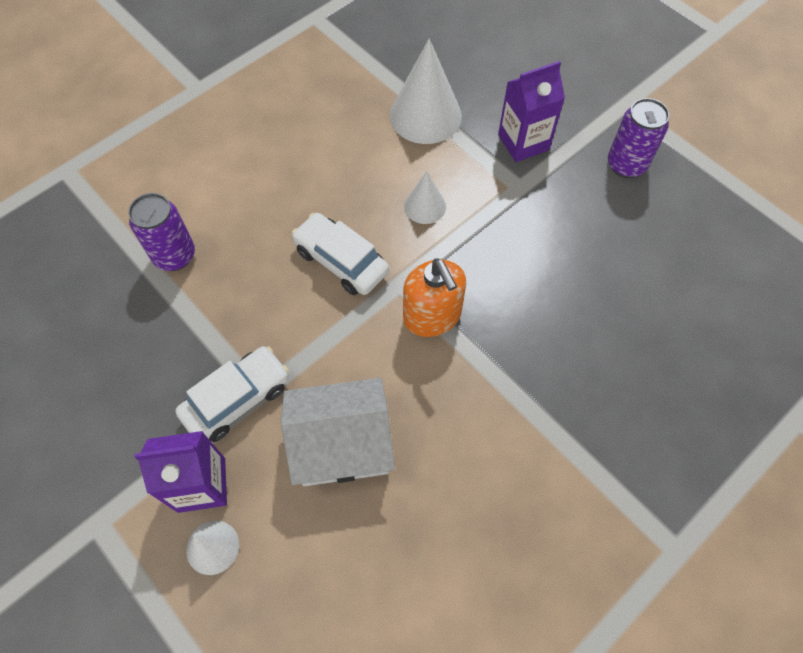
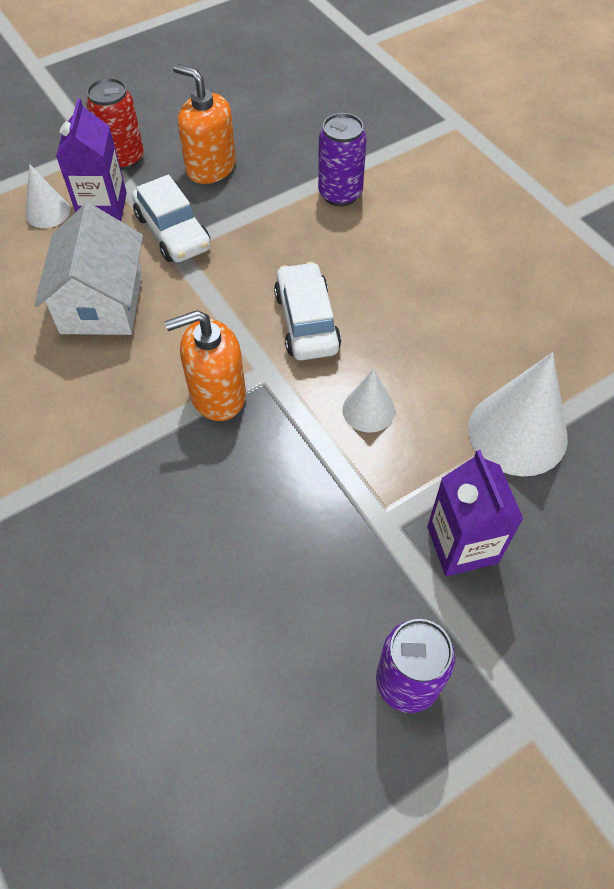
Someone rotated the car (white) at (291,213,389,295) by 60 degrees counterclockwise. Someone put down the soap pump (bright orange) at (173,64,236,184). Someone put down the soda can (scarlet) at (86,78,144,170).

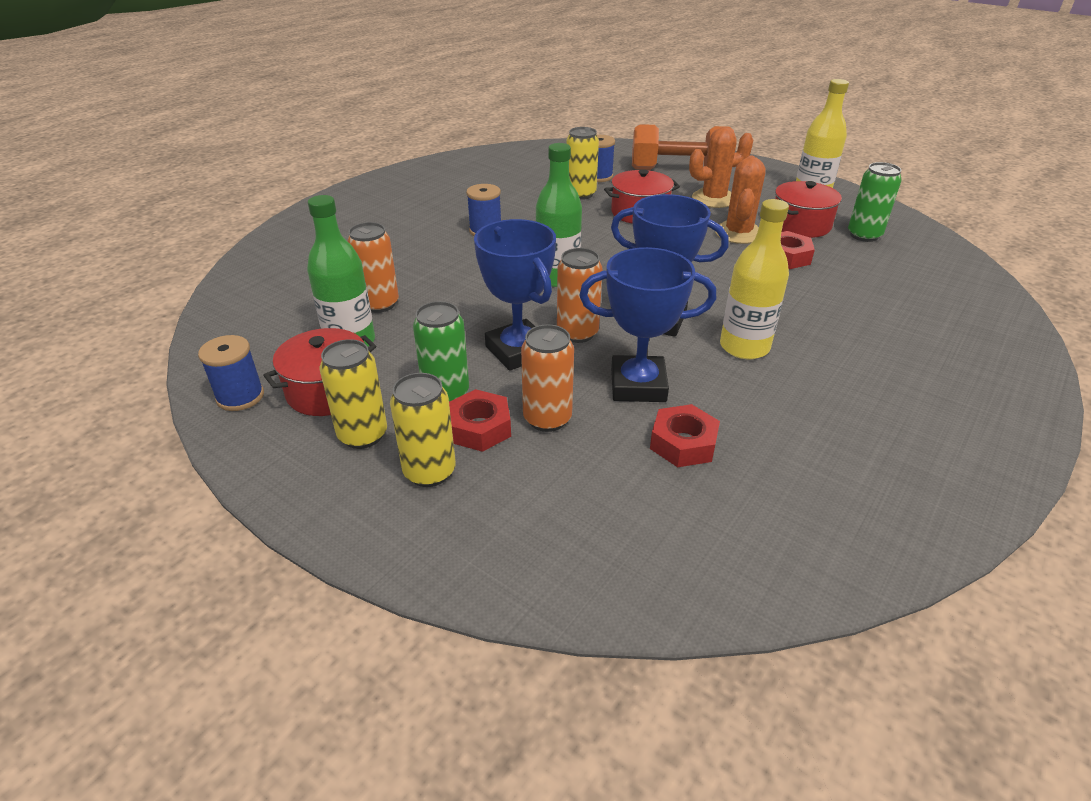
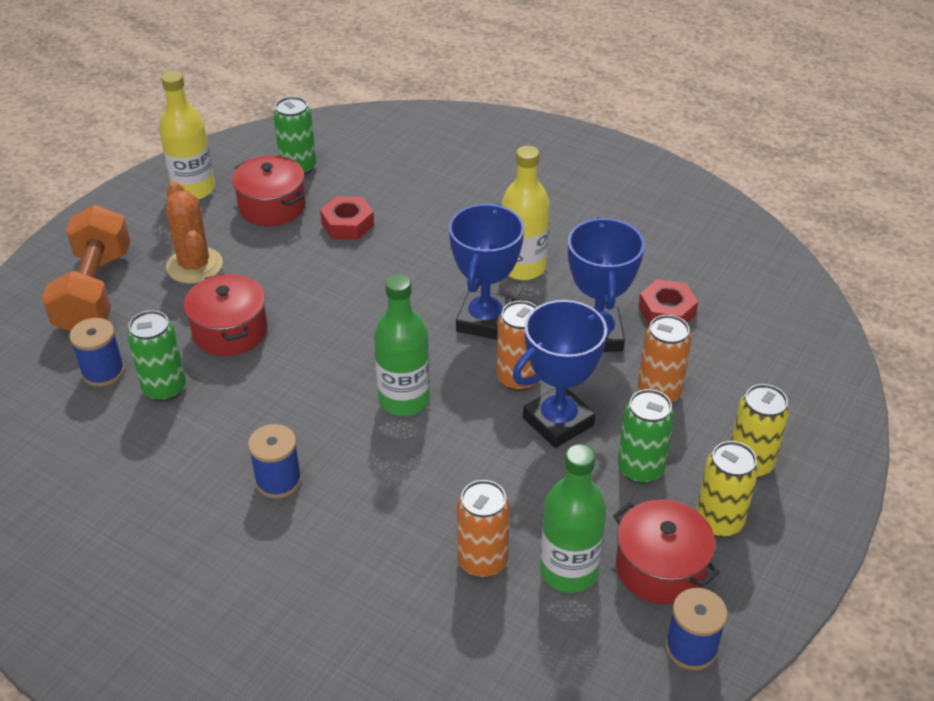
Someone repainted the soda can (bright yellow) at (566,127,599,200), which became the soda can (green) at (127,310,186,402). Someone took away the prickly plant (bright orange) at (715,155,766,244). Someone took away the hexagon nut (scarlet) at (449,389,511,452).

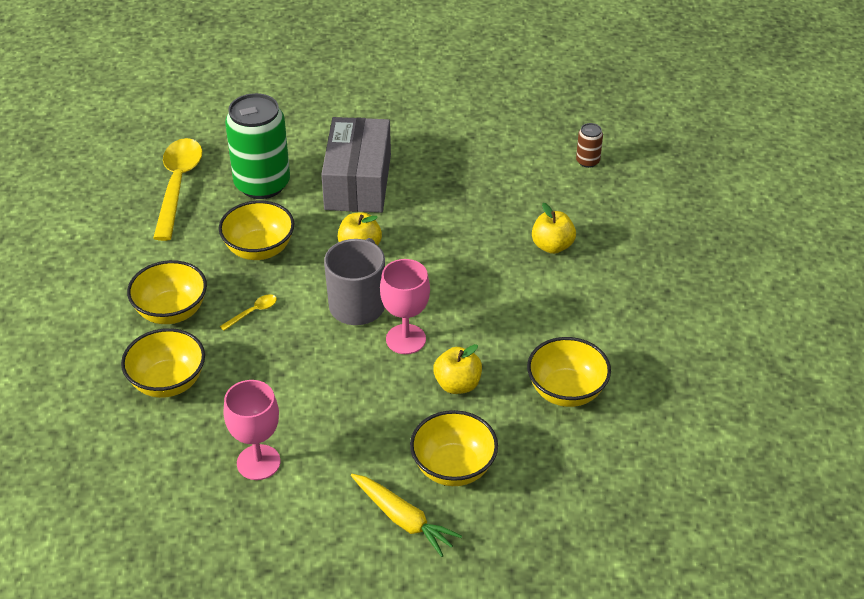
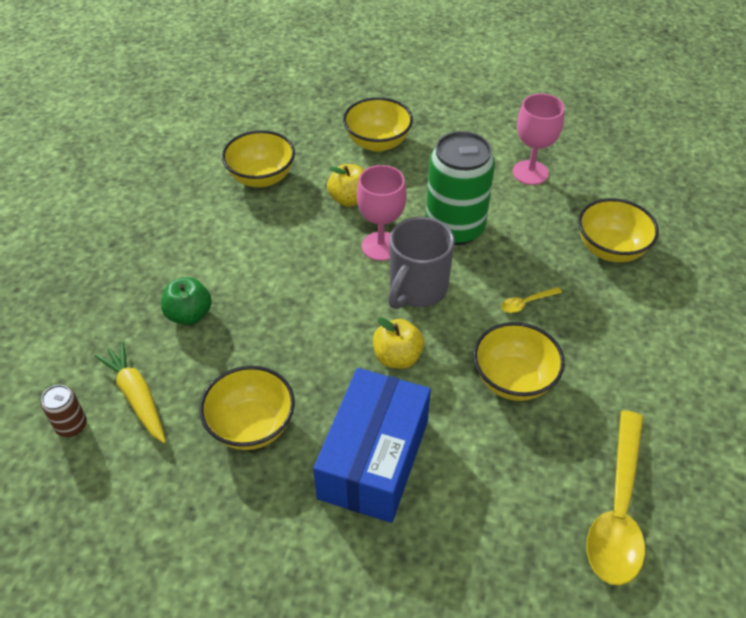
Someone carried the soda can (green) from (225,93,290,199) to (426,131,495,245). Someone repainted the parcel (ash-grey) at (321,117,391,213), which became the parcel (royal blue) at (313,368,431,523). Someone repainted the apple (bright yellow) at (532,203,576,254), which became the apple (green) at (161,277,212,325). Someone carried the deep dish (bright yellow) from (127,260,207,324) to (199,366,295,450). Someone carried the carrot (bright yellow) from (351,474,462,557) to (95,342,166,443).

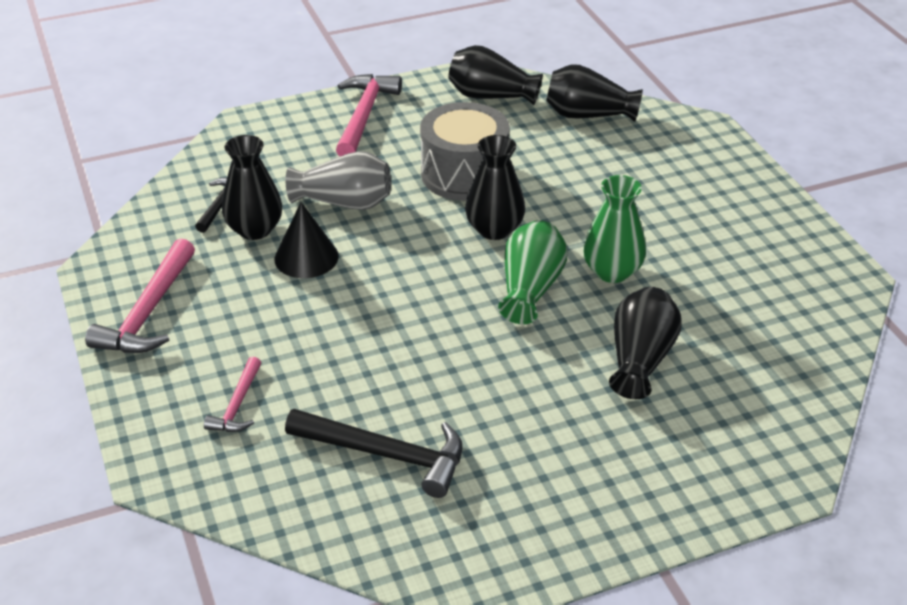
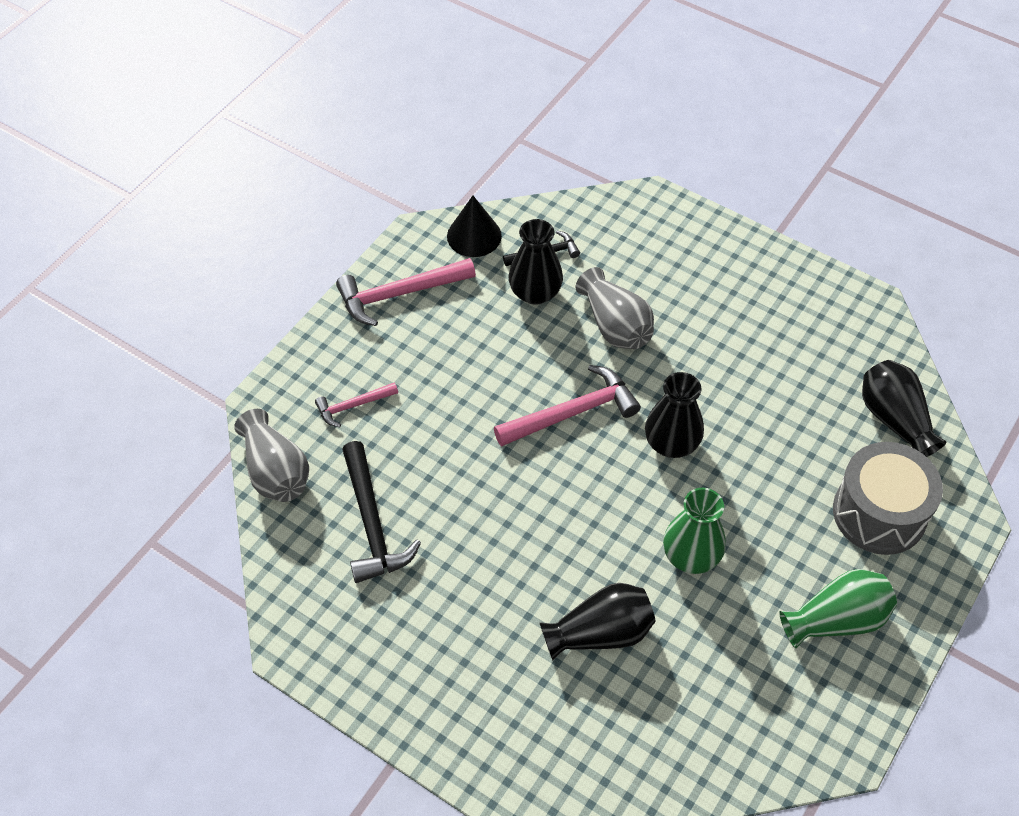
Someone took away the tall vase (black) at (448,45,543,105). Someone carried the carpenter's hammer (rosy) from (336,74,402,156) to (494,365,641,446). Someone carried the snare drum (ash-grey) from (420,102,510,201) to (833,442,943,555). Someone carried the solid cone (black) from (274,202,339,278) to (447,196,502,257). Someone carried the tall vase (green) from (498,220,567,324) to (779,569,897,648). Someone put down the tall vase (ash-grey) at (234,409,309,502).

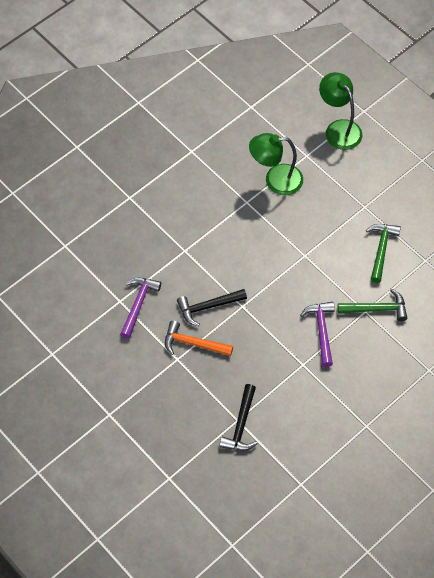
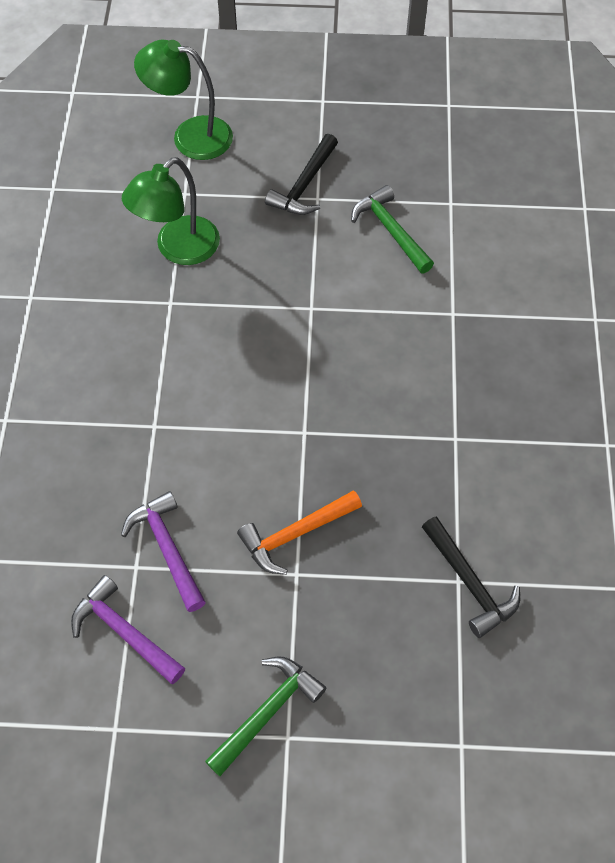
Someone carried the carpenter's hammer (black) from (177,289,247,326) to (265,134,338,215). Someone carried the carpenter's hammer (green) from (338,289,407,321) to (205,657,326,776). Someone carried the carpenter's hammer (violet) from (300,302,335,367) to (71,575,185,684).

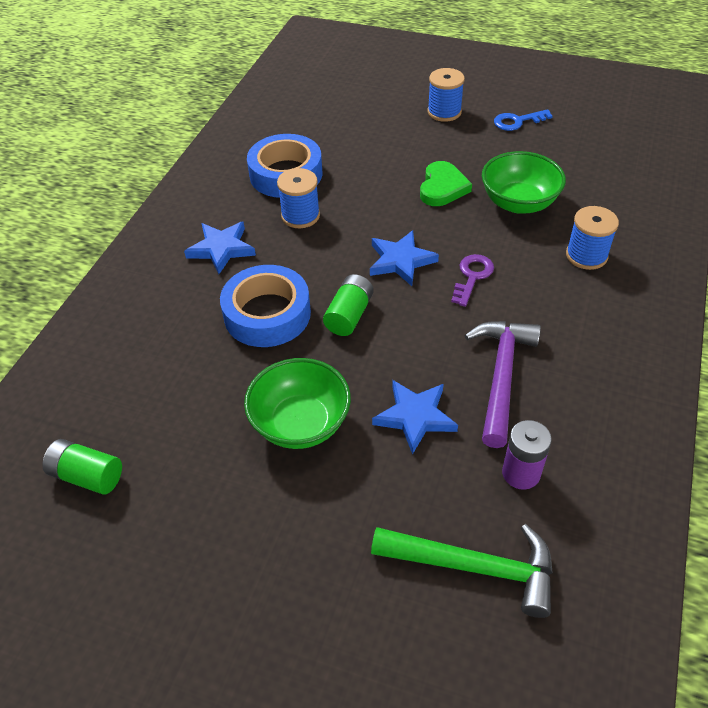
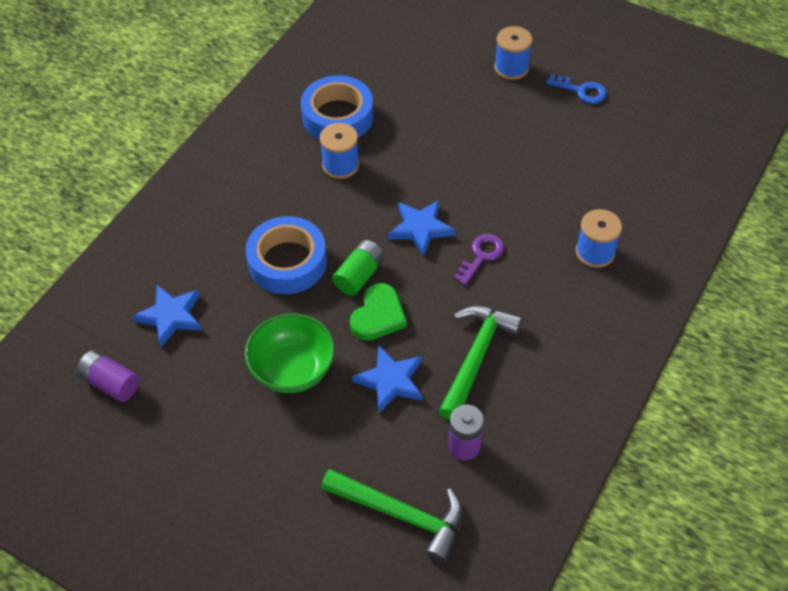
Someone rotated the door key (royal blue) at (494,109,553,131) by 150 degrees counterclockwise. Someone took away the deep dish (green) at (482,151,566,214). Someone carried the heart (green) from (420,161,472,206) to (350,283,407,341). Someone carried the star shape (royal blue) from (184,222,256,274) to (132,285,202,347). Someone repainted the carpenter's hammer (violet) at (465,321,541,448), which became the carpenter's hammer (green) at (439,306,522,420). Someone repainted the battery (green) at (42,439,122,494), which became the battery (violet) at (77,350,140,402).

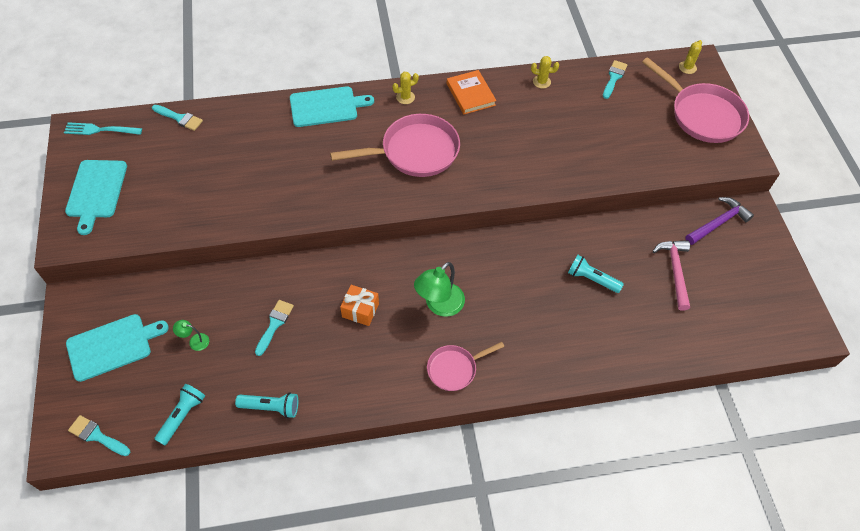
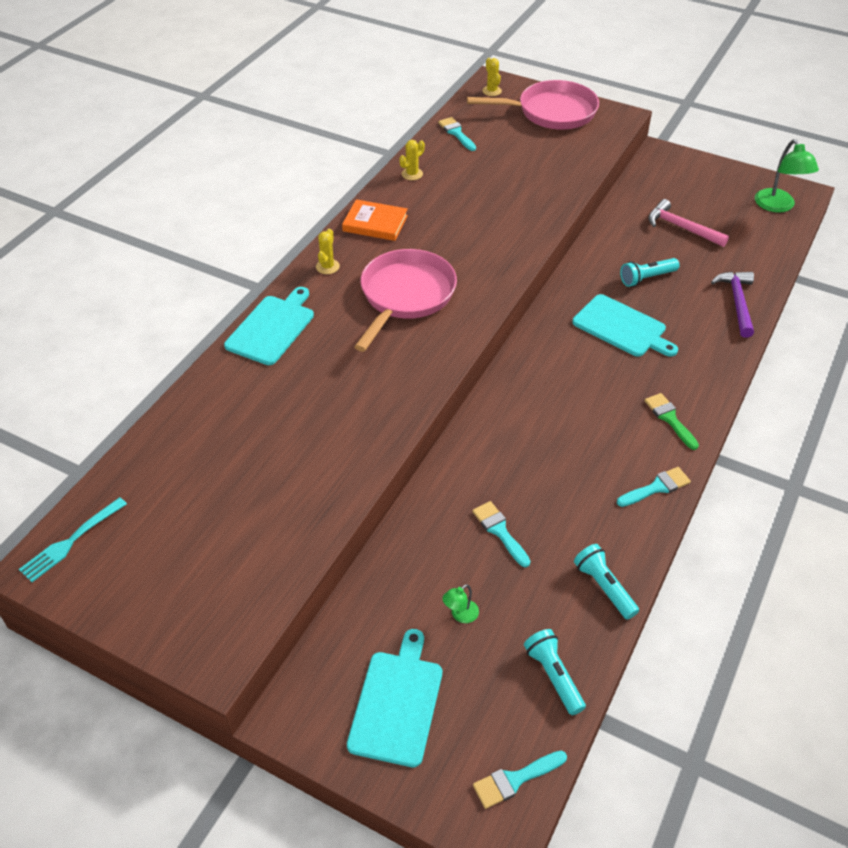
Someone carried the paint brush (aqua) from (152,105,203,131) to (617,467,691,507). Someone carried the cutting board (aqua) from (65,160,127,235) to (572,294,678,357). Someone carried the carpenter's hammer (violet) from (685,197,754,245) to (711,272,754,338). Someone carried the lamp (green) from (414,262,465,317) to (755,139,819,213). Someone took away the present (bright orange) at (340,285,379,326). Someone swapped the frying pan (rosy) at (427,342,504,391) for the paint brush (green) at (645,393,699,450). Someone rotated the pocket torch (aqua) at (235,392,298,418) by 75 degrees counterclockwise.

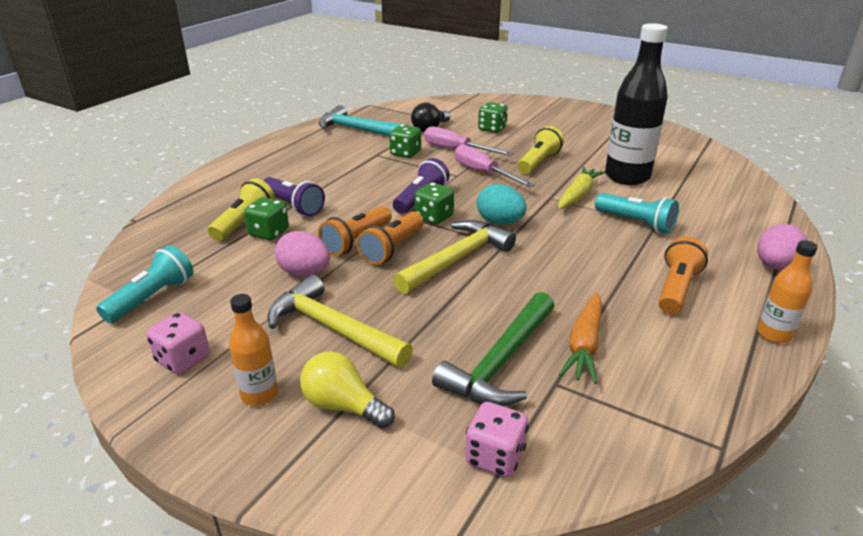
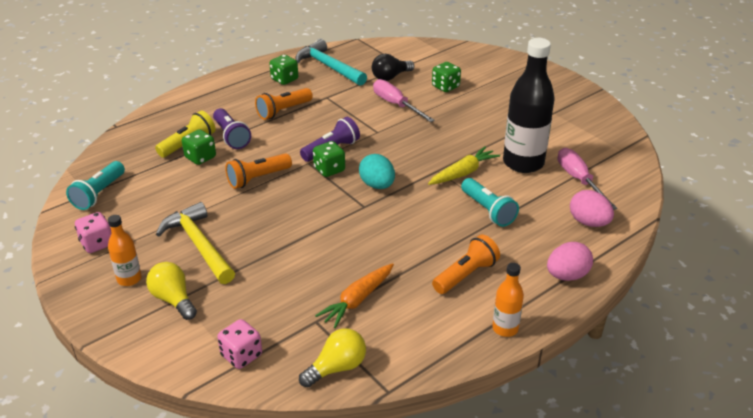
Someone carried the die (green) from (389,125,421,158) to (269,55,298,85). Someone took away the pocket torch (bright yellow) at (518,126,564,174). Someone carried the screwdriver (rosy) from (455,144,534,187) to (558,148,618,210). Someone carried the pocket torch (bright orange) from (356,211,424,265) to (255,88,313,120). Someone took away the carpenter's hammer (bright yellow) at (393,220,516,294). Someone carried the toy egg (rosy) from (275,231,330,276) to (570,190,614,227). Someone rotated the pocket torch (aqua) at (96,245,194,323) by 150 degrees clockwise. Someone took away the carpenter's hammer (green) at (432,292,554,406). Someone put down the lightbulb (bright yellow) at (299,328,366,387).

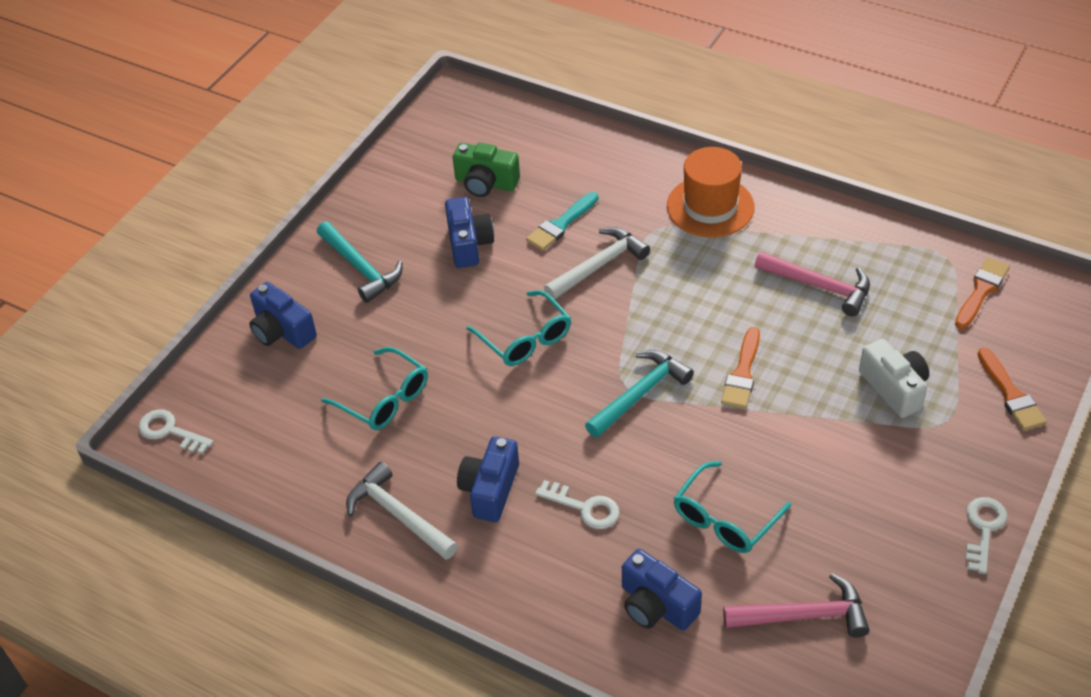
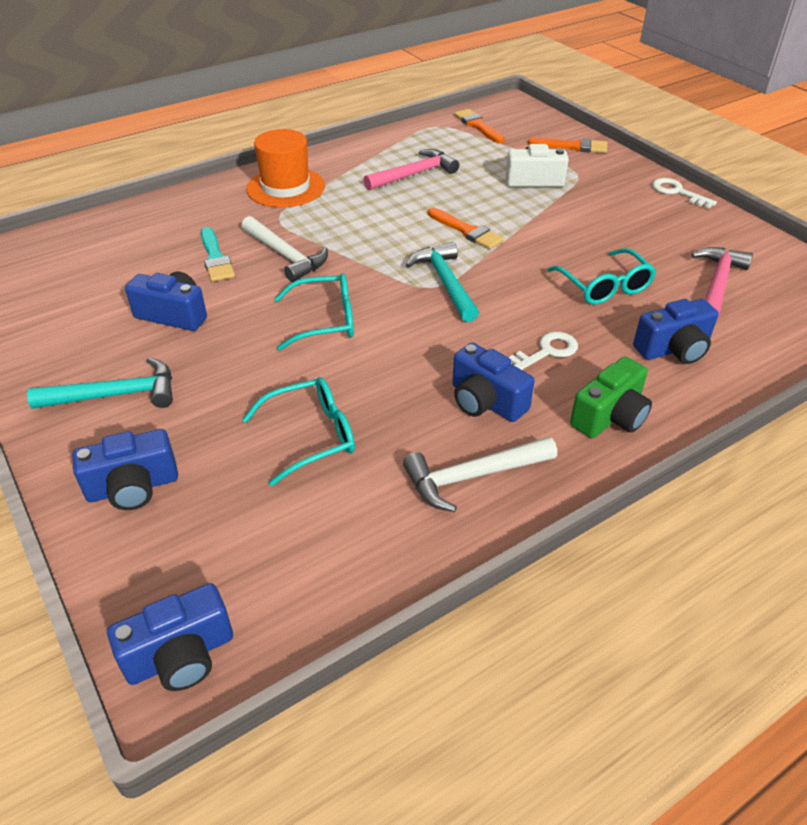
Someone carried the compact camera (green) from (453,143,520,197) to (570,357,652,438). Someone rotated the carpenter's hammer (white) at (544,227,650,300) by 150 degrees clockwise. Someone swapped the door key (white) at (138,409,214,454) for the compact camera (royal blue) at (107,583,233,691).

